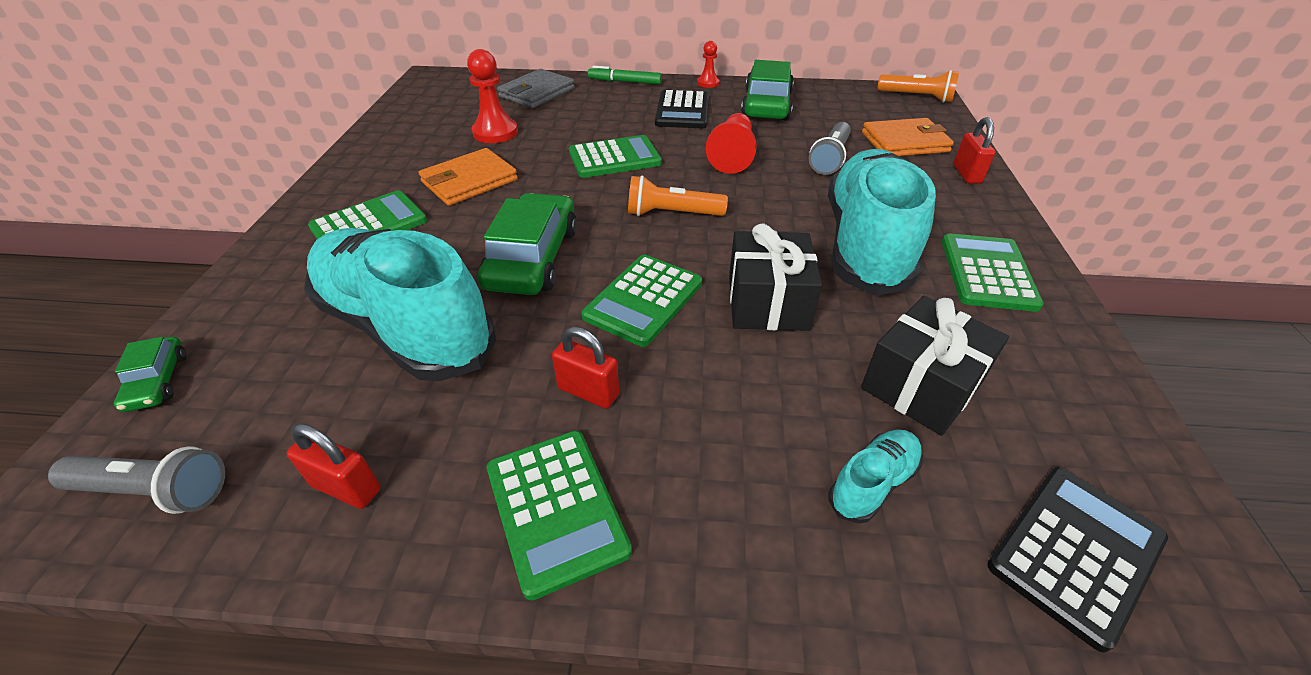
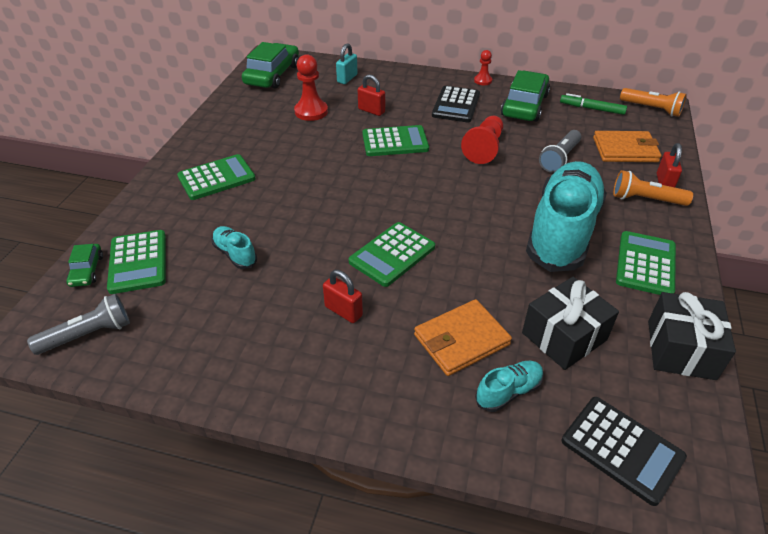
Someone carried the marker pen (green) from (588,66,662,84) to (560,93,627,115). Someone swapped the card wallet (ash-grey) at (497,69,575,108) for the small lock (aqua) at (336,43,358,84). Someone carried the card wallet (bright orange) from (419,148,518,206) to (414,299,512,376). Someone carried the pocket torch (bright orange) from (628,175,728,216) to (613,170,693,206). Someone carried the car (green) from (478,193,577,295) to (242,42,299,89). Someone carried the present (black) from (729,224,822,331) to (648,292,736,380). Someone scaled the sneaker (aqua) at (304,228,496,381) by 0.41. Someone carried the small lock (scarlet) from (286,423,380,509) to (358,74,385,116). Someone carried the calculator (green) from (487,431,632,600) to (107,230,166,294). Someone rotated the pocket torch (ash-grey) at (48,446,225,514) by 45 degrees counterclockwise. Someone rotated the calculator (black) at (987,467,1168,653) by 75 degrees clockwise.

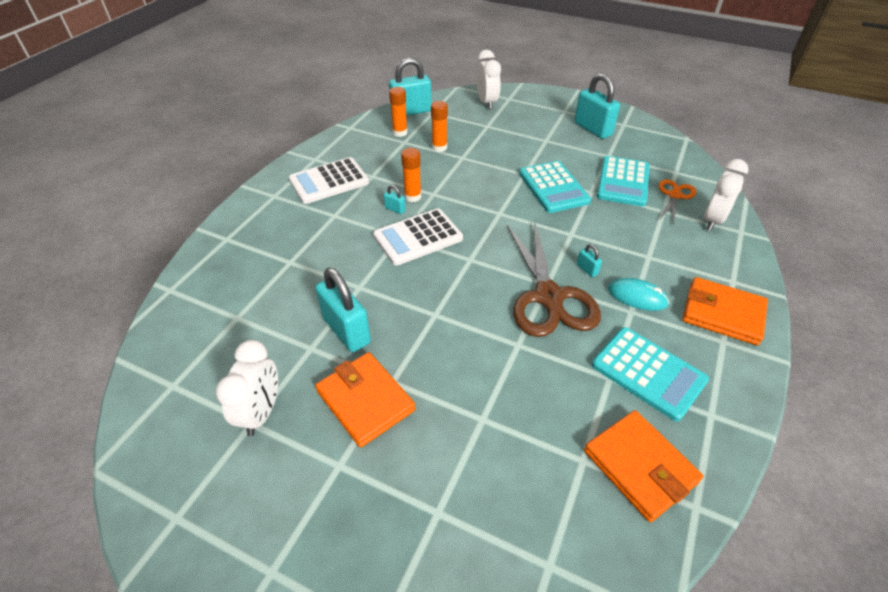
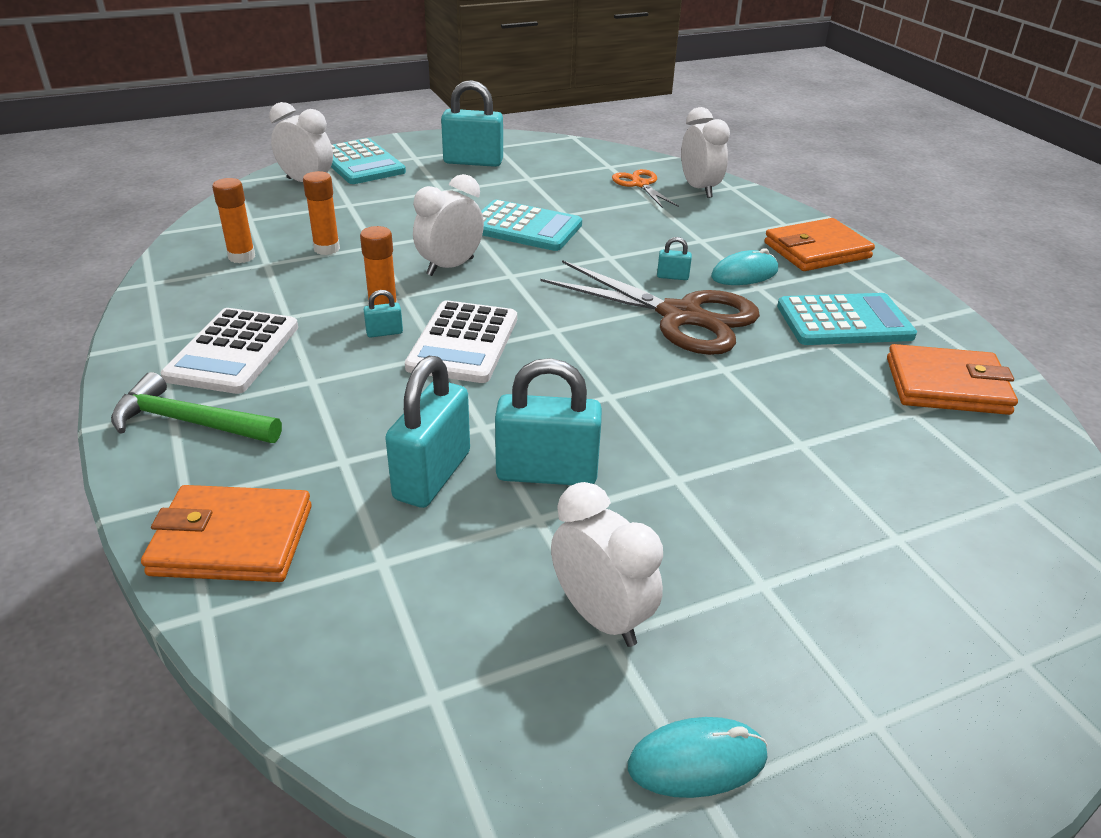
Someone carried the small lock (aqua) from (389,58,431,116) to (385,356,470,508). Someone carried the calculator (aqua) from (597,156,650,207) to (331,138,406,184). Someone carried the card wallet (bright orange) from (315,352,415,447) to (141,485,312,582). Someone put down the alarm clock (white) at (413,174,484,276). Someone put down the carpenter's hammer (green) at (111,372,282,443). Someone put down the computer mouse (aqua) at (628,717,768,798).

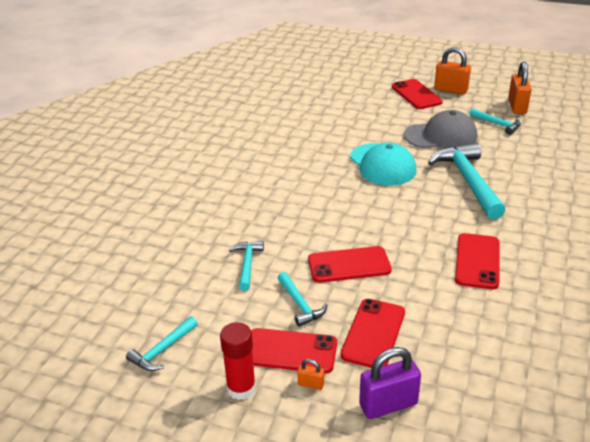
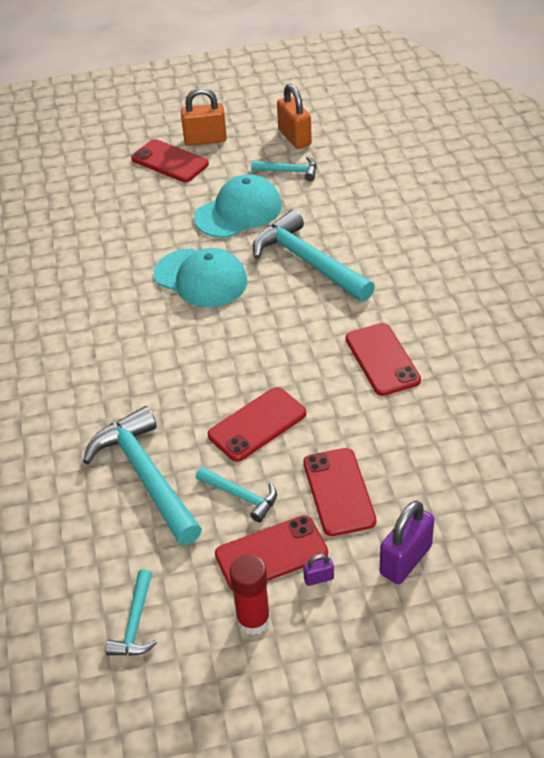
Someone repainted the peaked cap (ash-grey) at (404,110,477,148), which became the peaked cap (aqua) at (194,174,282,238). Someone scaled the carpenter's hammer (aqua) at (229,241,264,291) by 1.96. Someone repainted the small lock (bright orange) at (297,359,324,390), which became the small lock (violet) at (303,554,334,586).

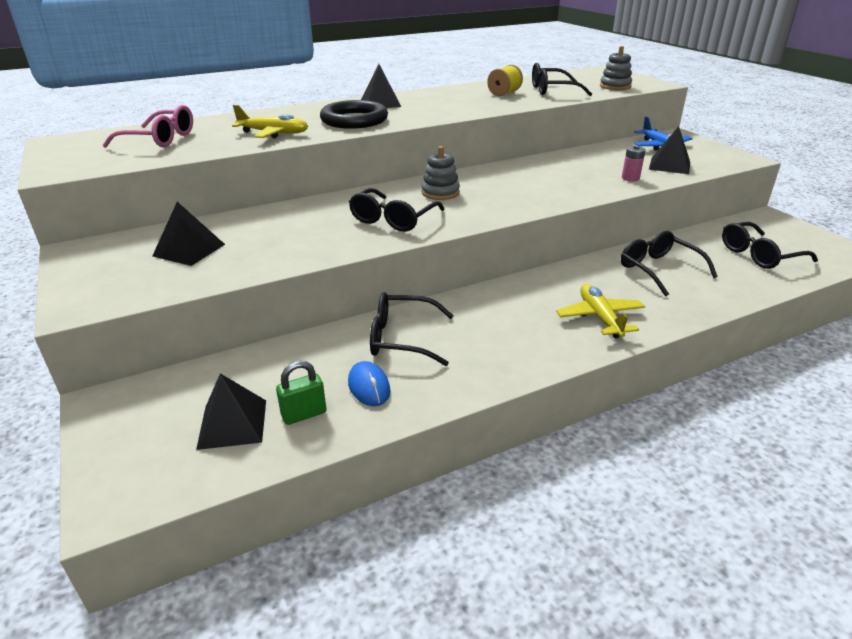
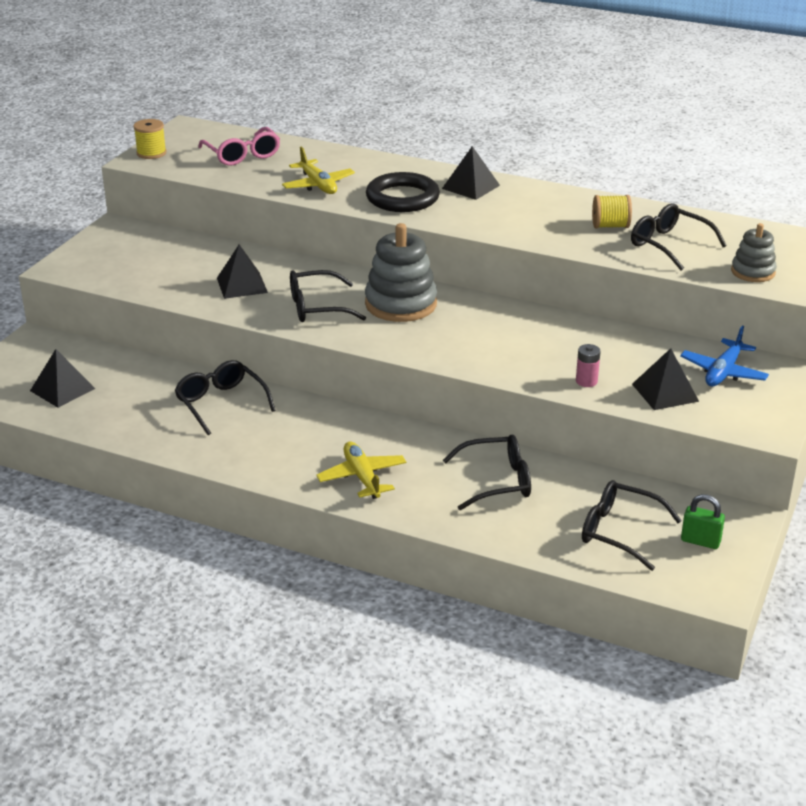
Someone scaled the stacking rings (ash-grey) at (421,146,460,200) by 1.73. Someone carried the pyramid shape (black) from (152,202,225,266) to (217,245,268,299). Someone rotated the glasses (black) at (621,231,718,297) by 60 degrees clockwise. Someone rotated the plane (bright yellow) at (556,284,645,338) by 60 degrees counterclockwise. Someone carried the small lock (green) from (276,361,326,425) to (681,494,725,549). Someone took away the computer mouse (royal blue) at (348,361,391,406). Someone put down the spool (bright yellow) at (133,119,167,159).

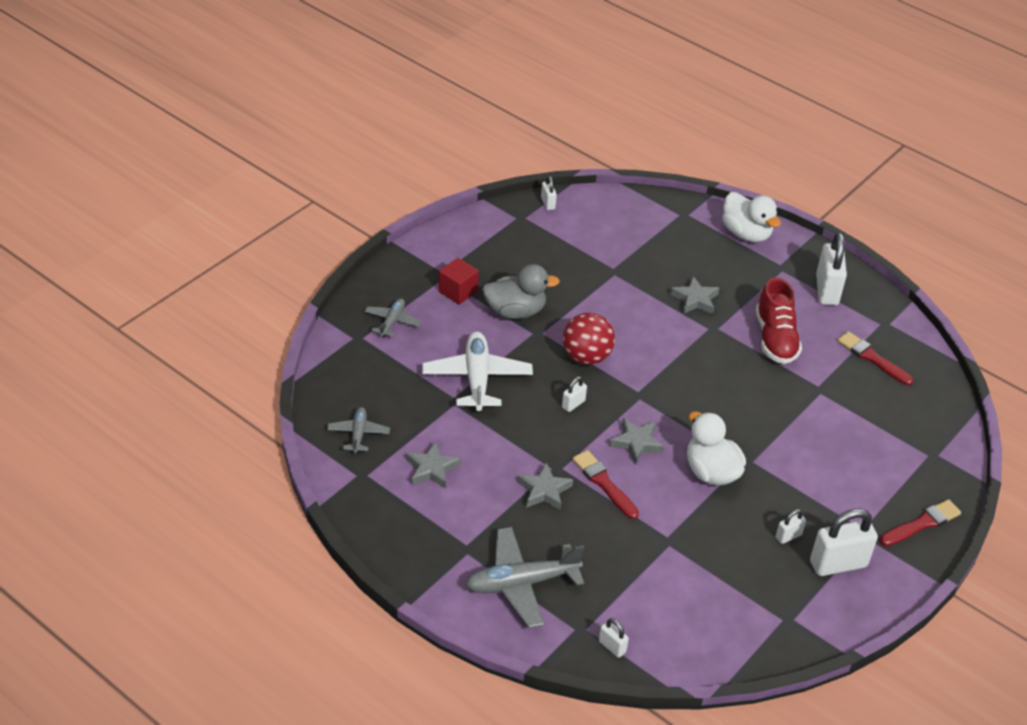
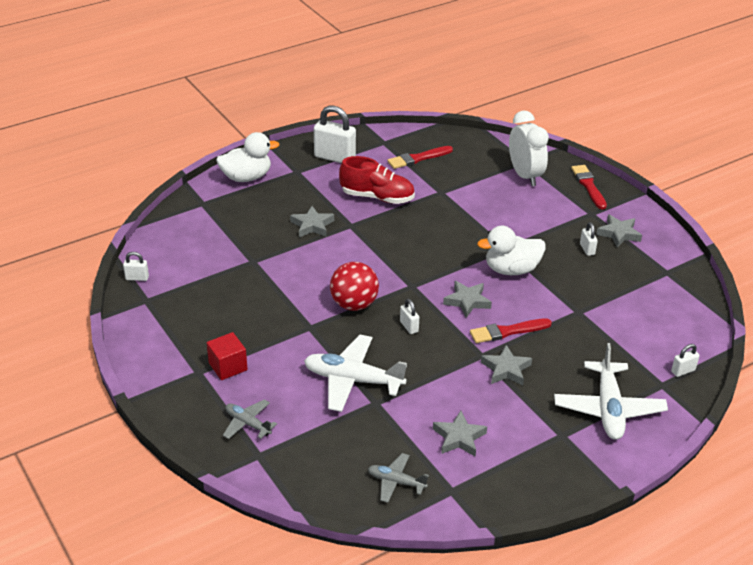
Someone took away the toy duck (ash-grey) at (482,264,560,319). Someone swapped the small lock (white) at (810,508,878,576) for the star shape (ash-grey) at (596,214,642,248). Someone repainted the plane (ash-grey) at (465,527,585,628), which became the plane (white) at (554,343,668,440). Someone put down the alarm clock (white) at (509,111,549,186).

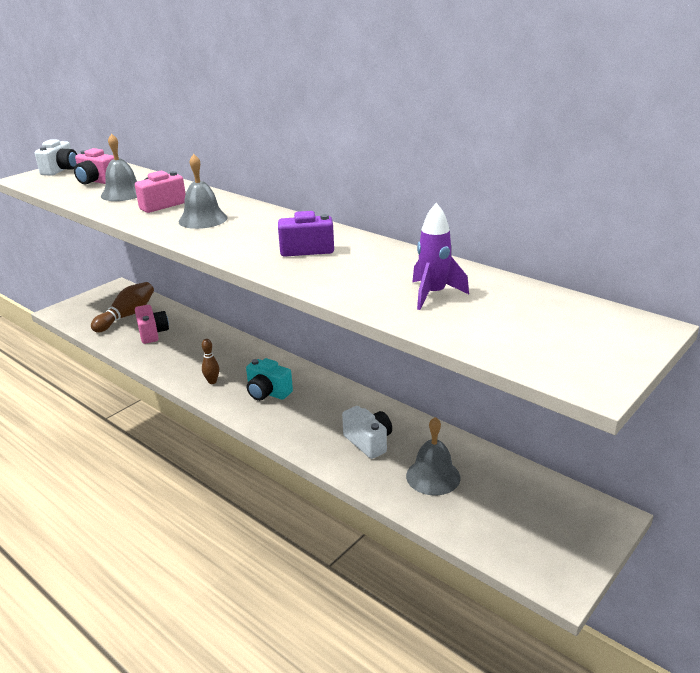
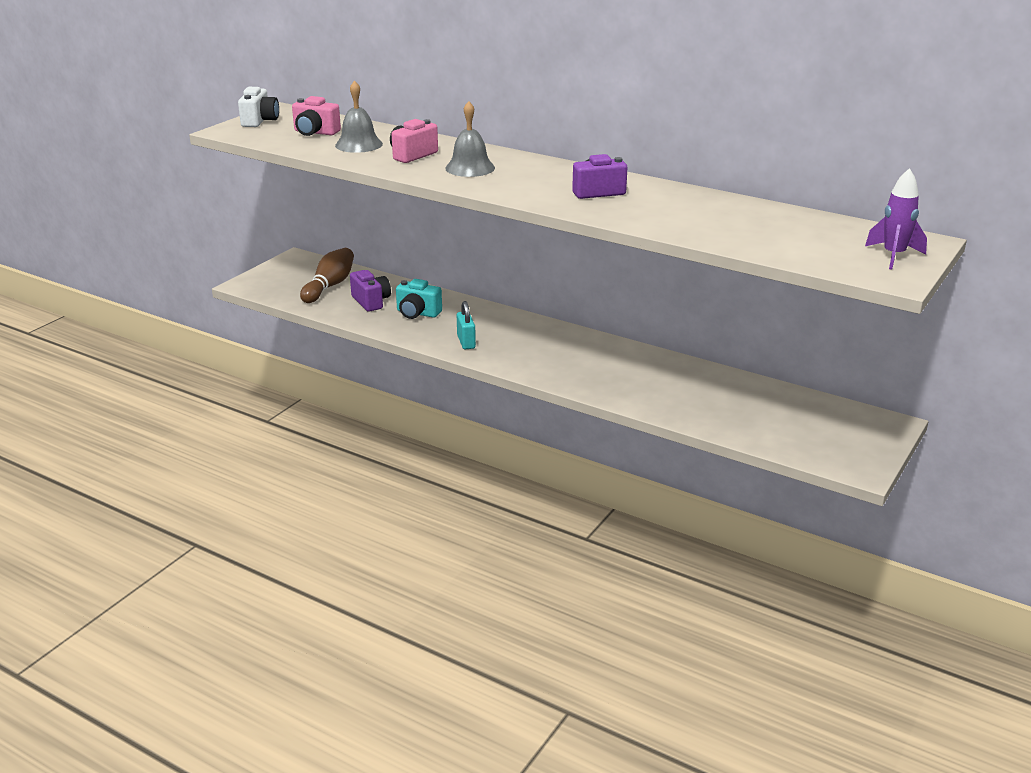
Someone carried the spaceship (violet) from (412,203,469,310) to (865,168,927,270). Someone repainted the compact camera (rosy) at (135,305,169,344), which became the compact camera (violet) at (350,270,391,312). Someone swapped the bowling pin (brown) at (202,339,219,384) for the small lock (aqua) at (457,301,476,350). Someone carried the compact camera (aqua) from (246,358,293,401) to (396,279,442,319). Someone took away the compact camera (white) at (342,406,392,459). Someone took away the school bell (ash-grey) at (406,417,461,495).

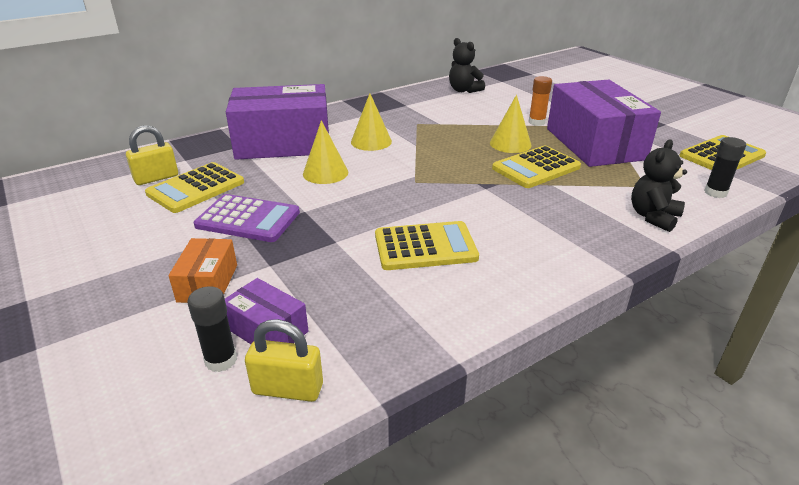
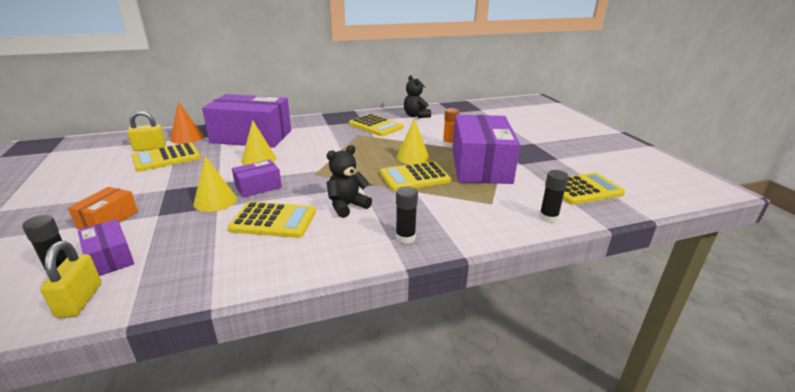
Someone carried the solid cone (bright yellow) from (351,93,392,151) to (193,156,237,212). Someone carried the teddy (black) from (631,139,687,232) to (327,145,372,218). Someone took away the calculator (violet) at (194,194,300,242). Someone rotated the small lock (bright yellow) at (245,319,323,402) by 60 degrees clockwise. Someone put down the solid cone (bright orange) at (170,102,203,144). Someone put down the calculator (bright yellow) at (349,114,404,136). Someone put down the parcel (violet) at (232,160,282,198). Someone put down the glue (black) at (396,186,418,244).

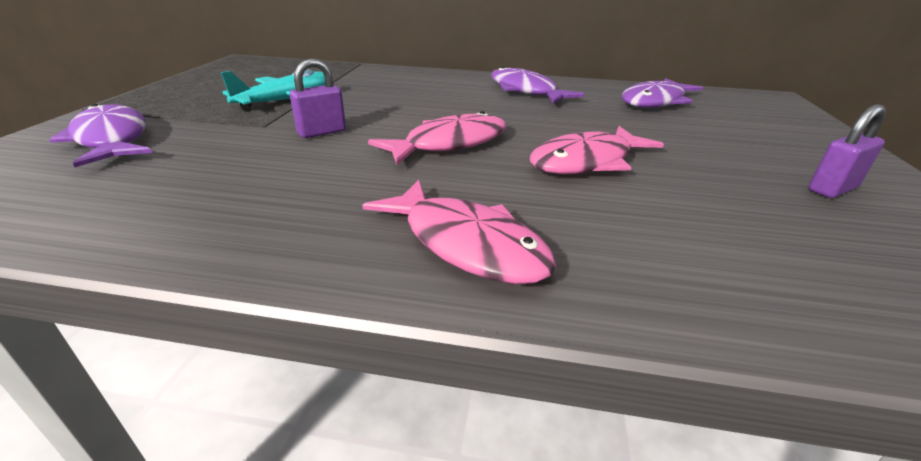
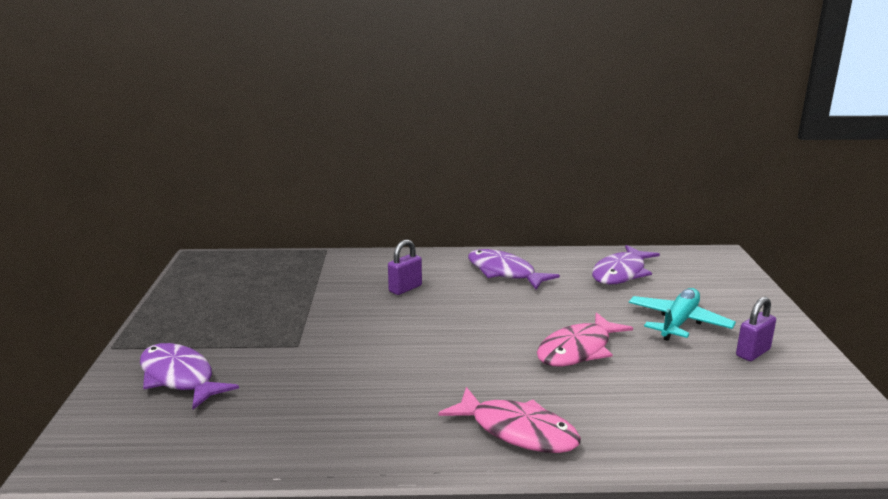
Someone carried the small lock (violet) from (290,58,346,138) to (388,239,422,295). Someone carried the plane (aqua) from (220,69,326,112) to (629,288,736,341). Someone took away the fish figure (rosy) at (368,111,506,165).

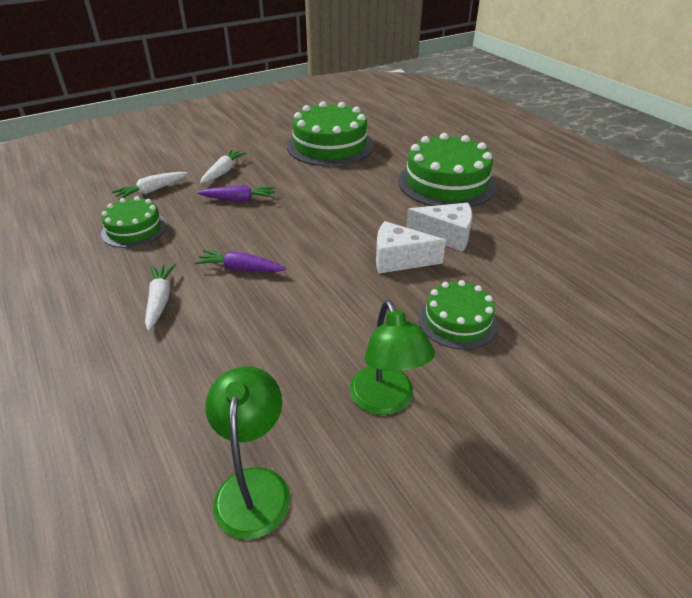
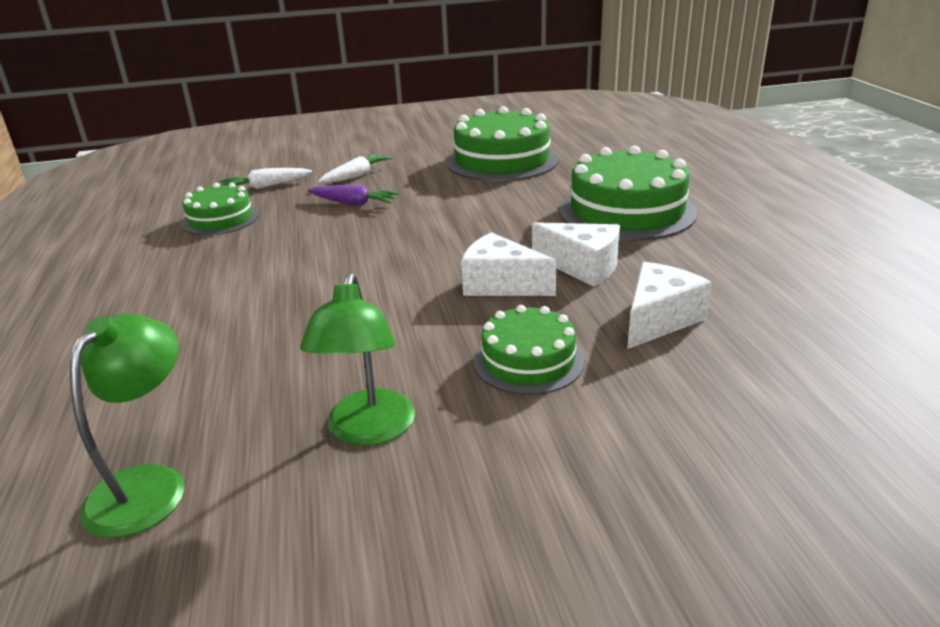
Someone took away the carrot (violet) at (194,249,286,272). Someone took away the carrot (white) at (145,263,176,330). Someone put down the piece of cheese (white) at (627,262,712,349).

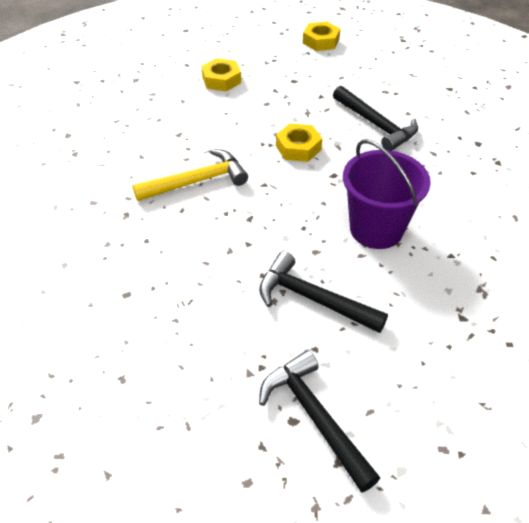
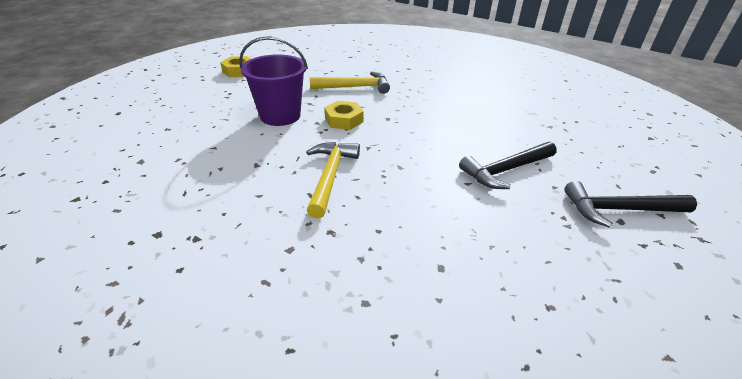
Someone took away the hexagon nut (bright yellow) at (201,58,241,91). Someone repainted the carpenter's hammer (black) at (333,86,418,151), which became the carpenter's hammer (bright yellow) at (310,71,390,94). Someone carried the pail (violet) from (343,139,431,249) to (239,36,308,126).

